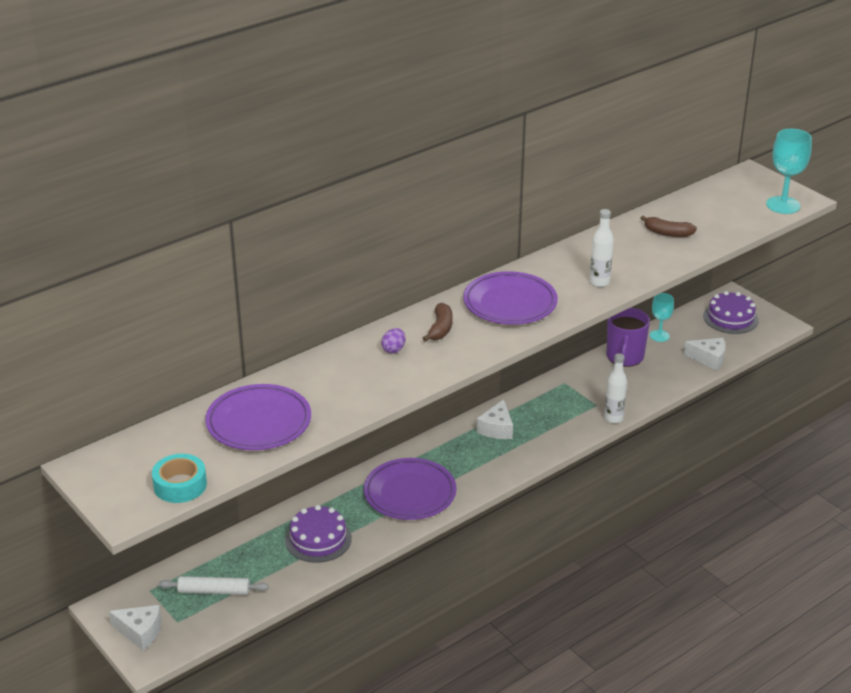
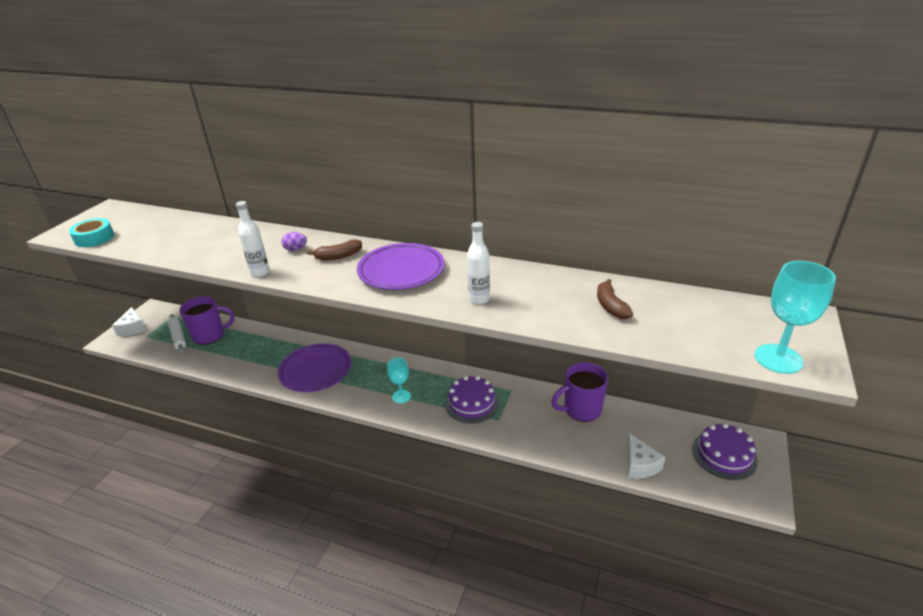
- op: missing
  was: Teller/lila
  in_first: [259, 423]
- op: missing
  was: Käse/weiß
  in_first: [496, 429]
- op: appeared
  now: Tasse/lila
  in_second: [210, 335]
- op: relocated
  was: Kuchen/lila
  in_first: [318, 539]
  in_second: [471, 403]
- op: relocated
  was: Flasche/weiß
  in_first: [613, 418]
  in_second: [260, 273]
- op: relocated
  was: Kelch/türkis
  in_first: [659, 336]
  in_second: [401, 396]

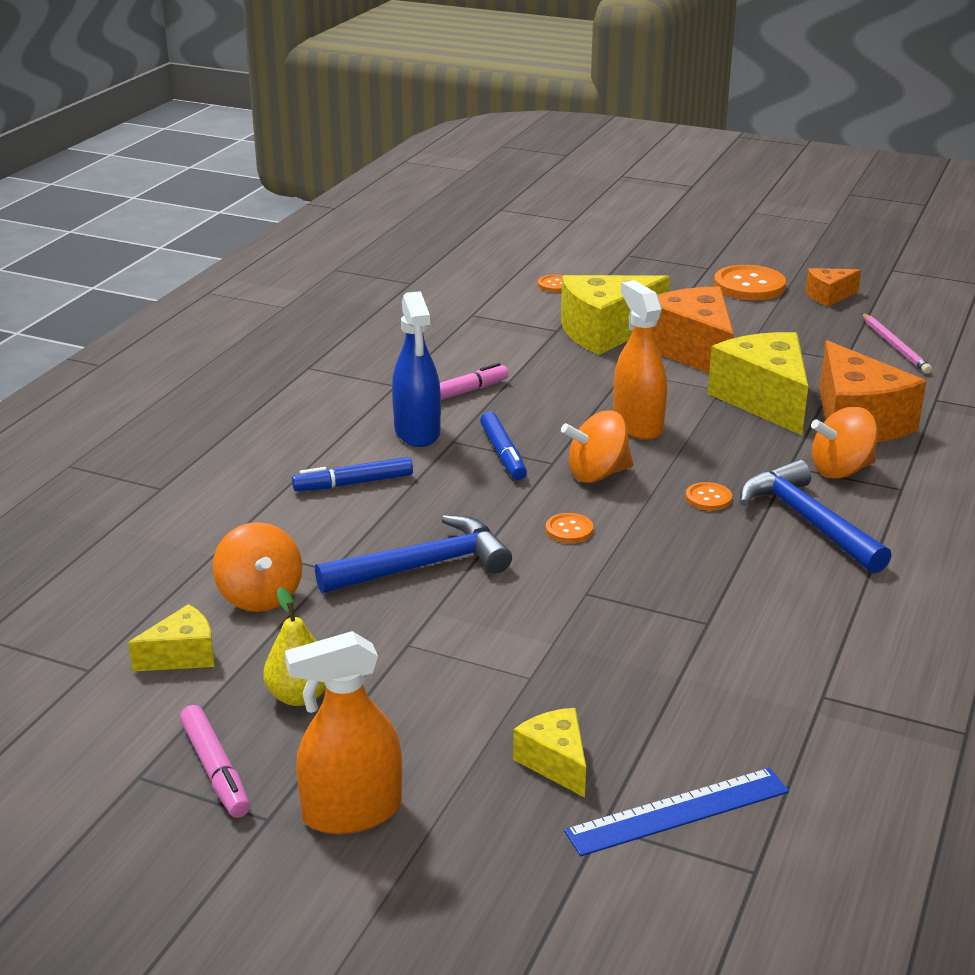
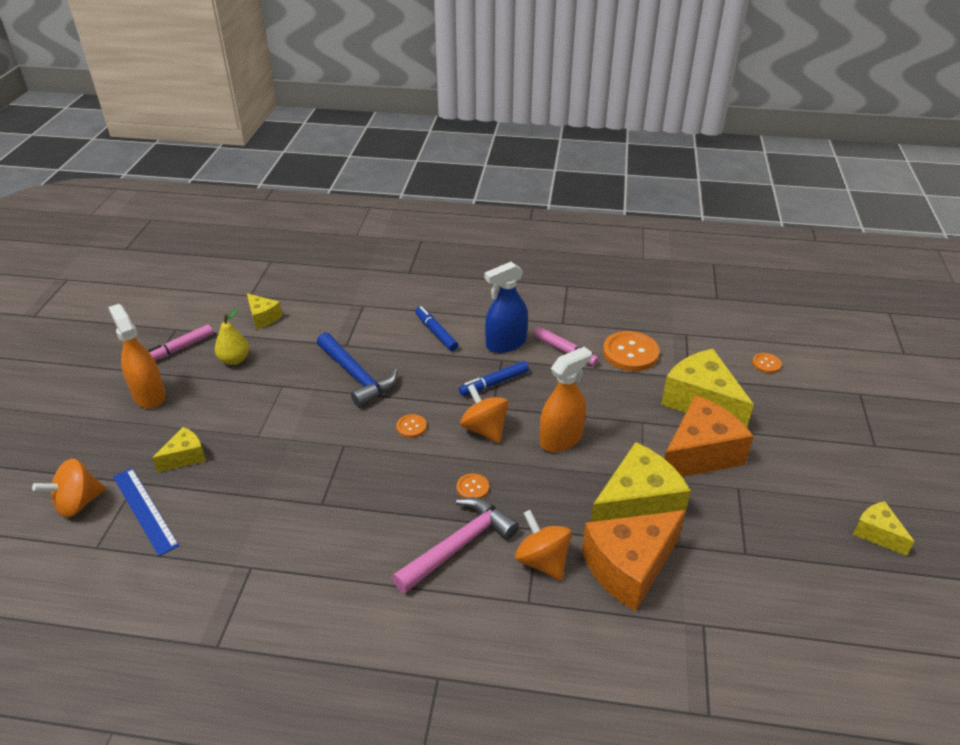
- op: missing
  was: Bleistift/rosa
  in_first: [895, 346]
- op: relocated
  was: Kreisel/orange
  in_first: [260, 596]
  in_second: [78, 503]
- op: relocated
  was: Knopf/orange
  in_first: [749, 286]
  in_second: [630, 353]
- op: colour
  was: Hammer/blau
  now: Hammer/rosa
  in_first: [807, 521]
  in_second: [459, 545]
- op: colour
  was: Käse/orange
  now: Käse/gelb
  in_first: [828, 296]
  in_second: [877, 533]

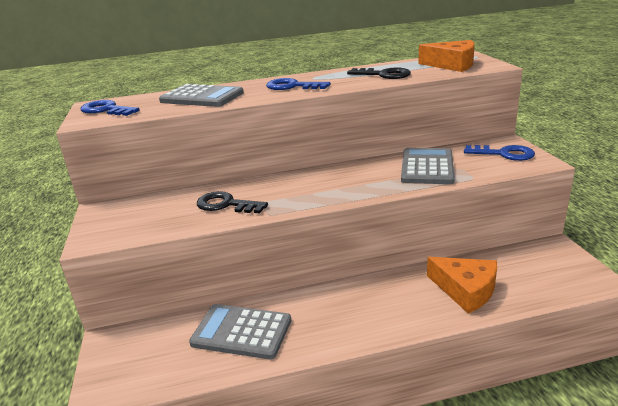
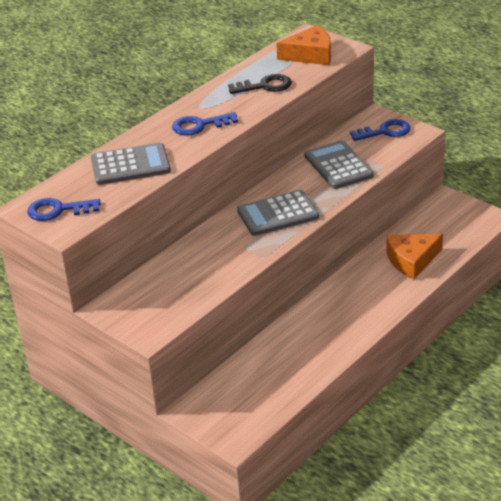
- op: missing
  was: Schlüssel/schwarz
  in_first: [226, 205]
- op: relocated
  was: Taschenrechner/grau
  in_first: [241, 332]
  in_second: [277, 214]
- op: spun
  was: Käse/orange
  in_first: [465, 290]
  in_second: [411, 260]
  clockwise: 150

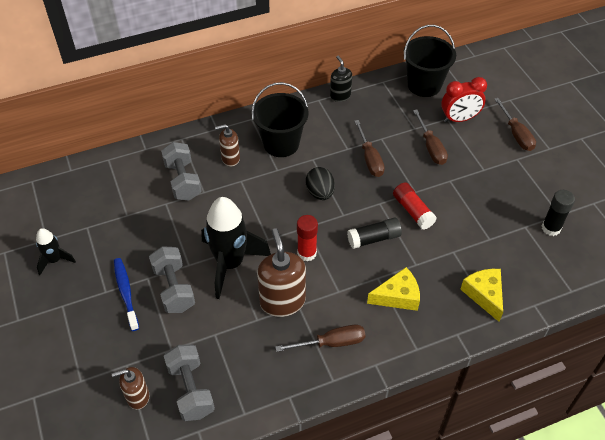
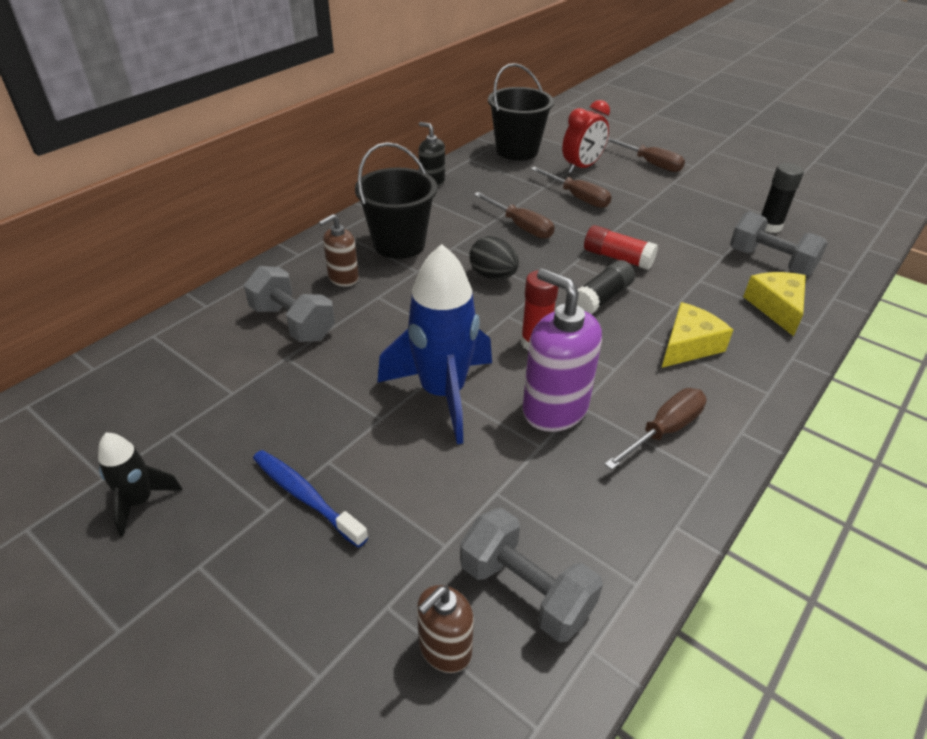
- op: relocated
  was: Hantel/grau
  in_first: [174, 288]
  in_second: [770, 262]
- op: colour
  was: Rakete/schwarz
  now: Rakete/blau
  in_first: [230, 264]
  in_second: [443, 393]
- op: colour
  was: Seifenspender/braun
  now: Seifenspender/lila
  in_first: [282, 301]
  in_second: [554, 409]
- op: spun
  was: Käse/gelb
  in_first: [484, 295]
  in_second: [776, 307]
  clockwise: 45

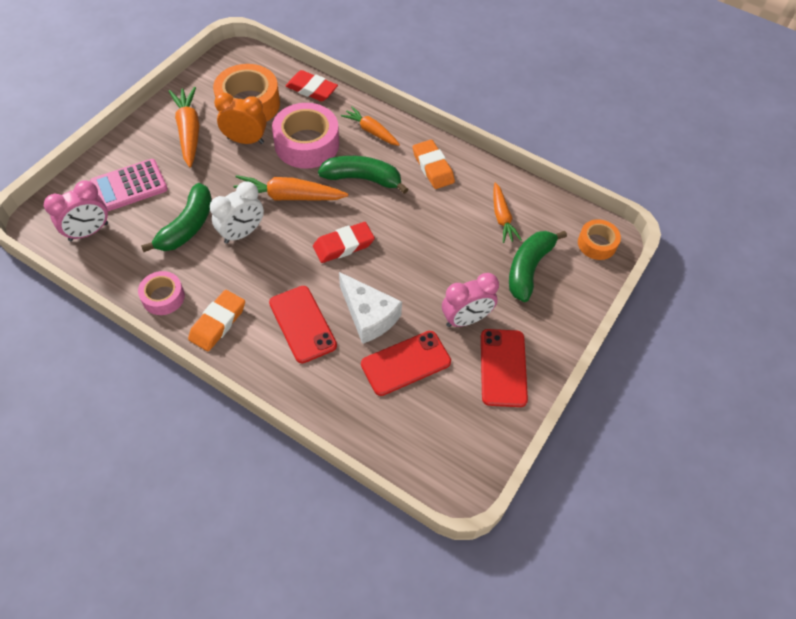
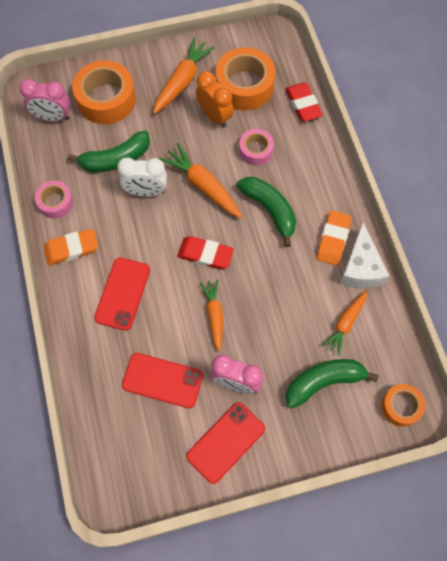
- op: relocated
  was: Käse/weiß
  in_first: [368, 316]
  in_second: [360, 267]
- op: relocated
  was: Karotte/orange
  in_first: [371, 131]
  in_second: [214, 315]
- op: exchanged
  was: Taschenrechner/rosa
  now: Klebeband/orange
  in_first: [129, 186]
  in_second: [106, 99]
- op: size
  was: Klebeband/rosa
  in_first: [307, 144]
  in_second: [256, 150]
  ratio: 0.56

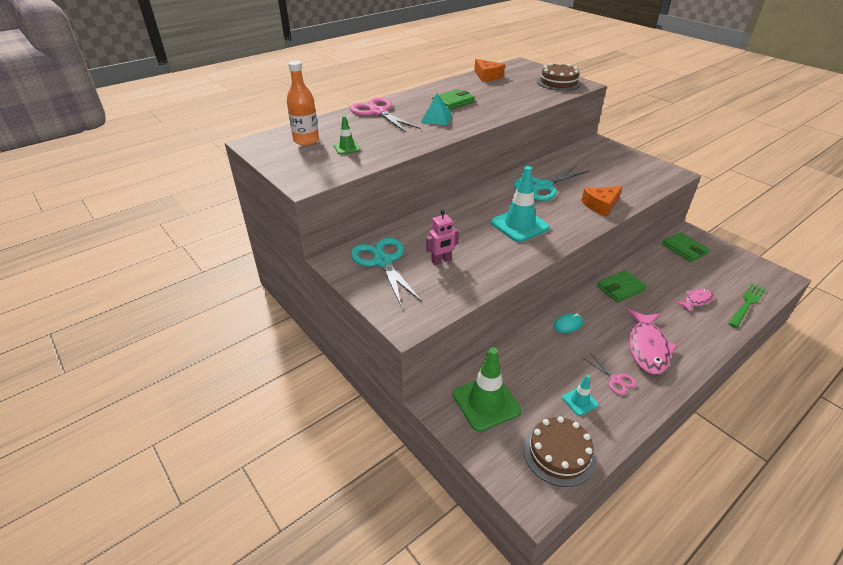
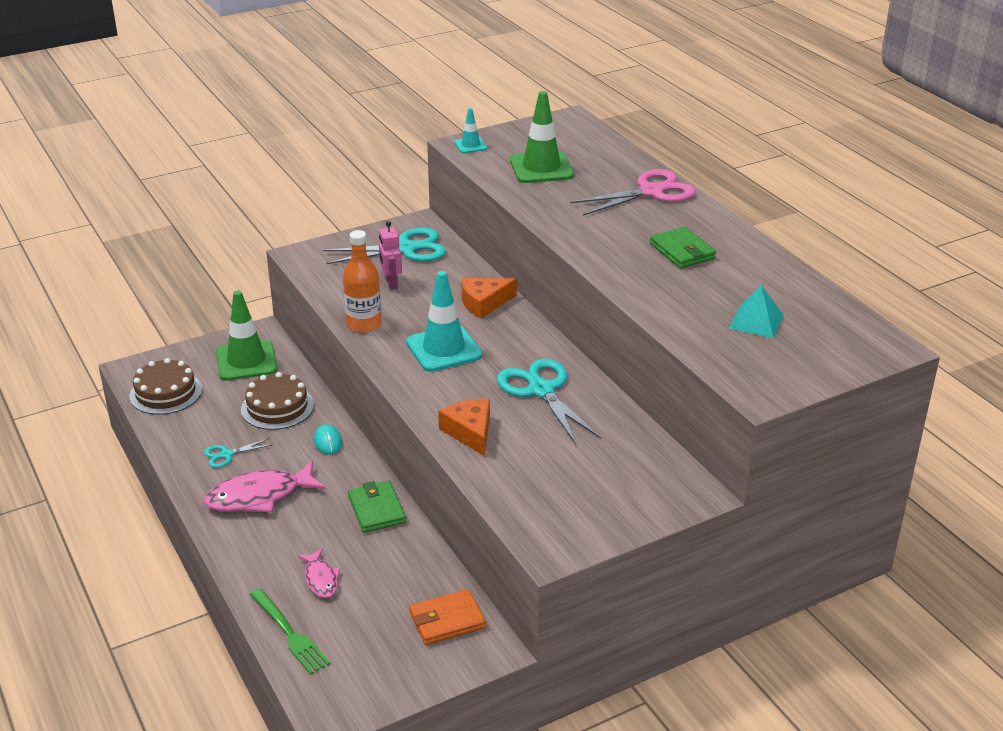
- op: relocated
  was: Flasche/orange
  in_first: [306, 140]
  in_second: [364, 324]
- op: relocated
  was: Pyramide/türkis
  in_first: [436, 118]
  in_second: [756, 321]
- op: relocated
  was: Käse/orange
  in_first: [487, 76]
  in_second: [484, 303]
- op: relocated
  was: Kuchen/braun
  in_first: [558, 82]
  in_second: [277, 407]
- op: relocated
  was: Leitkegel/türkis
  in_first: [580, 401]
  in_second: [470, 145]
- op: colour
  was: Schere/rosa
  now: Schere/türkis
  in_first: [616, 380]
  in_second: [226, 454]
- op: colour
  was: Geldbörse/grün
  now: Geldbörse/orange
  in_first: [684, 249]
  in_second: [447, 620]
- op: spun
  was: Fisch/rosa
  in_first: [647, 348]
  in_second: [259, 496]
  clockwise: -45
- op: size
  was: Leitkegel/grün
  in_first: [347, 148]
  in_second: [541, 168]
  ratio: 1.97

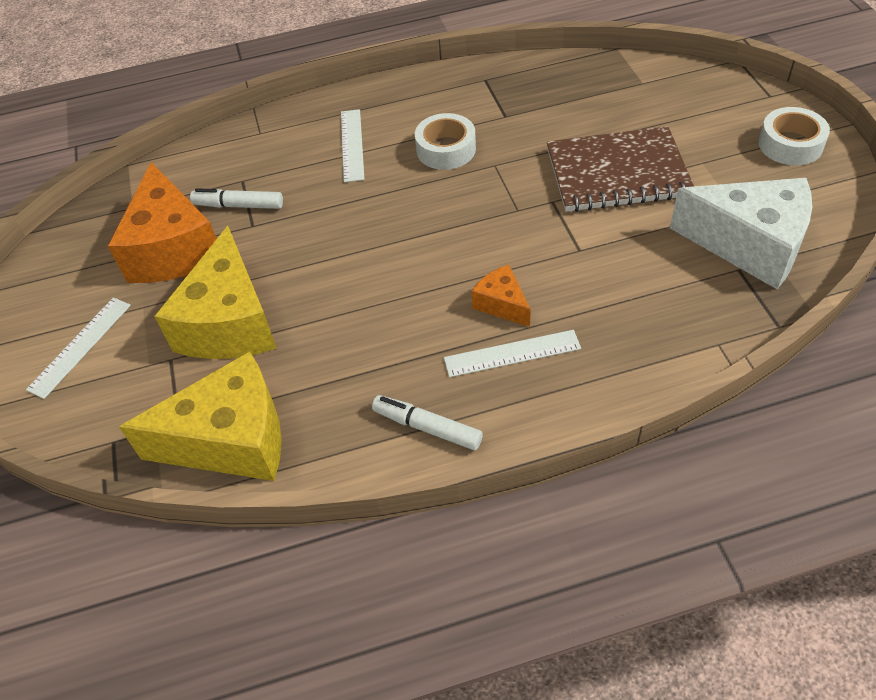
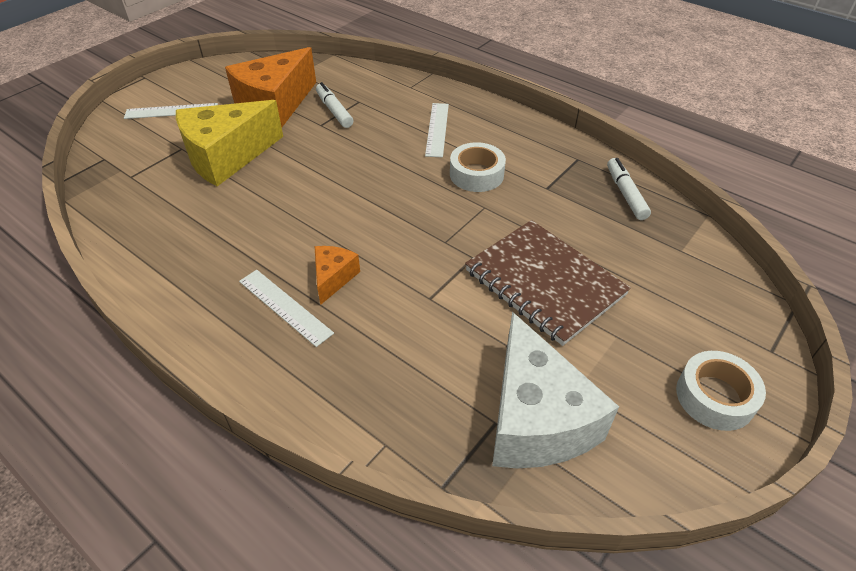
- op: missing
  was: Käse/gelb
  in_first: [231, 439]
- op: relocated
  was: Filzstift/weiß
  in_first: [427, 427]
  in_second: [625, 194]
- op: spun
  was: Lineal/weiß
  in_first: [352, 145]
  in_second: [437, 129]
  clockwise: -45

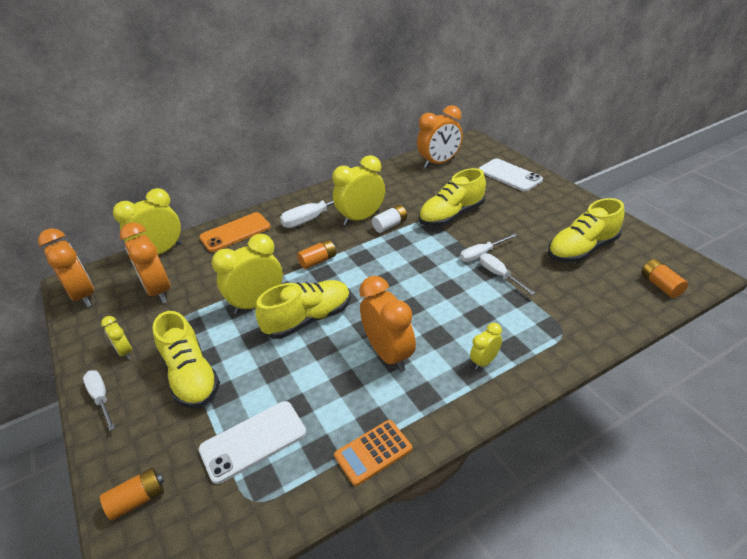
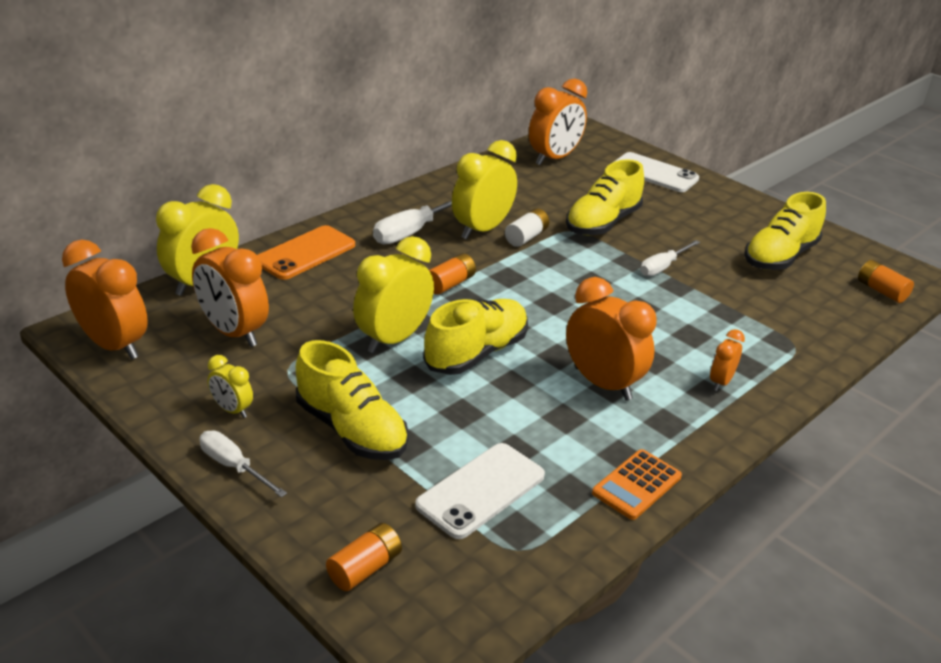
- op: missing
  was: Schraubenzieher/weiß
  in_first: [499, 275]
- op: colour
  was: Wecker/gelb
  now: Wecker/orange
  in_first: [484, 361]
  in_second: [720, 382]

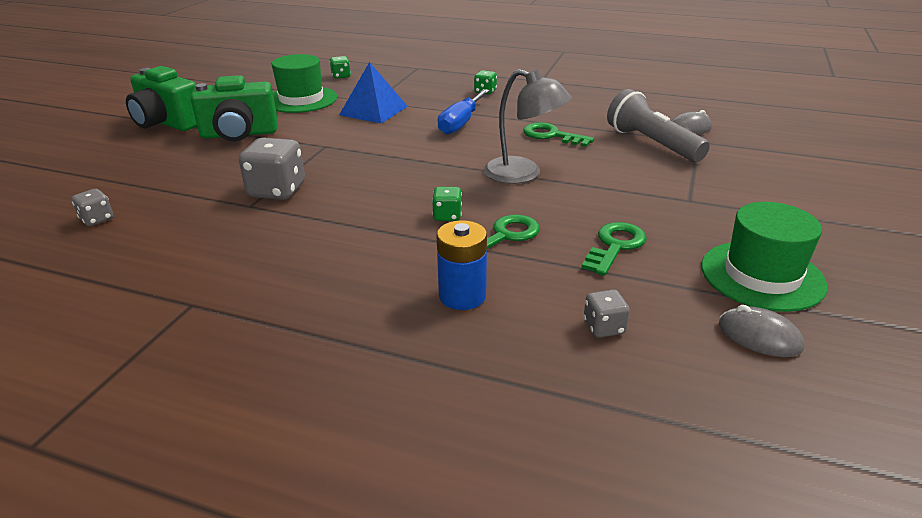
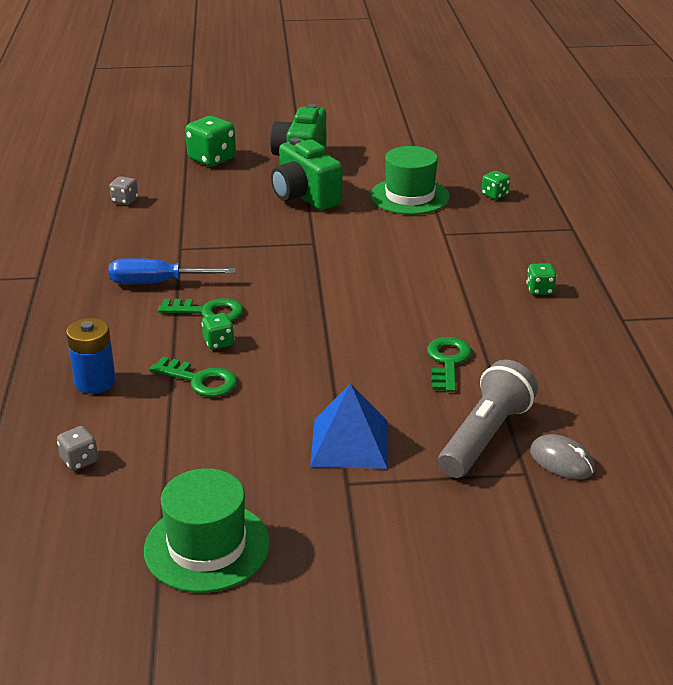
- op: missing
  was: Spielwürfel/grau
  in_first: [277, 191]
- op: missing
  was: Lampe/grau
  in_first: [523, 174]
- op: missing
  was: Computermaus/grau
  in_first: [759, 336]
- op: appeared
  now: Spielwürfel/grün
  in_second: [212, 159]
- op: relocated
  was: Pyramide/blau
  in_first: [373, 110]
  in_second: [349, 443]
- op: relocated
  was: Schraubenzieher/blau
  in_first: [460, 123]
  in_second: [157, 283]
- op: relocated
  was: Schlüssel/grün
  in_first: [615, 246]
  in_second: [208, 312]

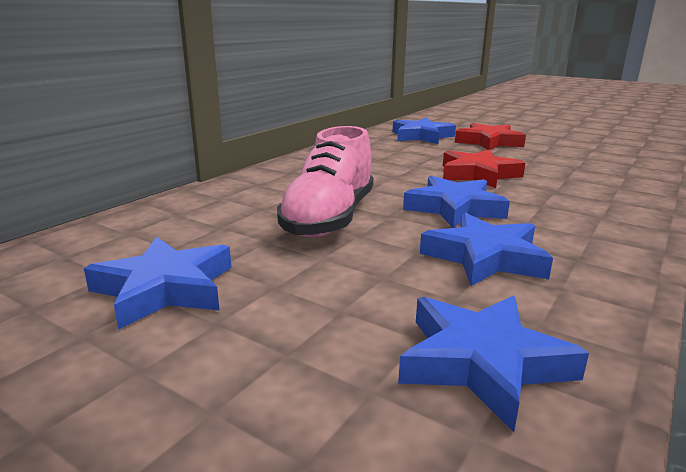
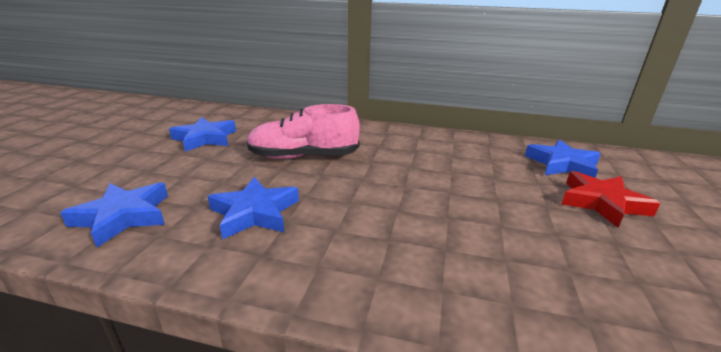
- op: missing
  was: Stern/blau
  in_first: [454, 208]
- op: missing
  was: Stern/rot
  in_first: [478, 174]

